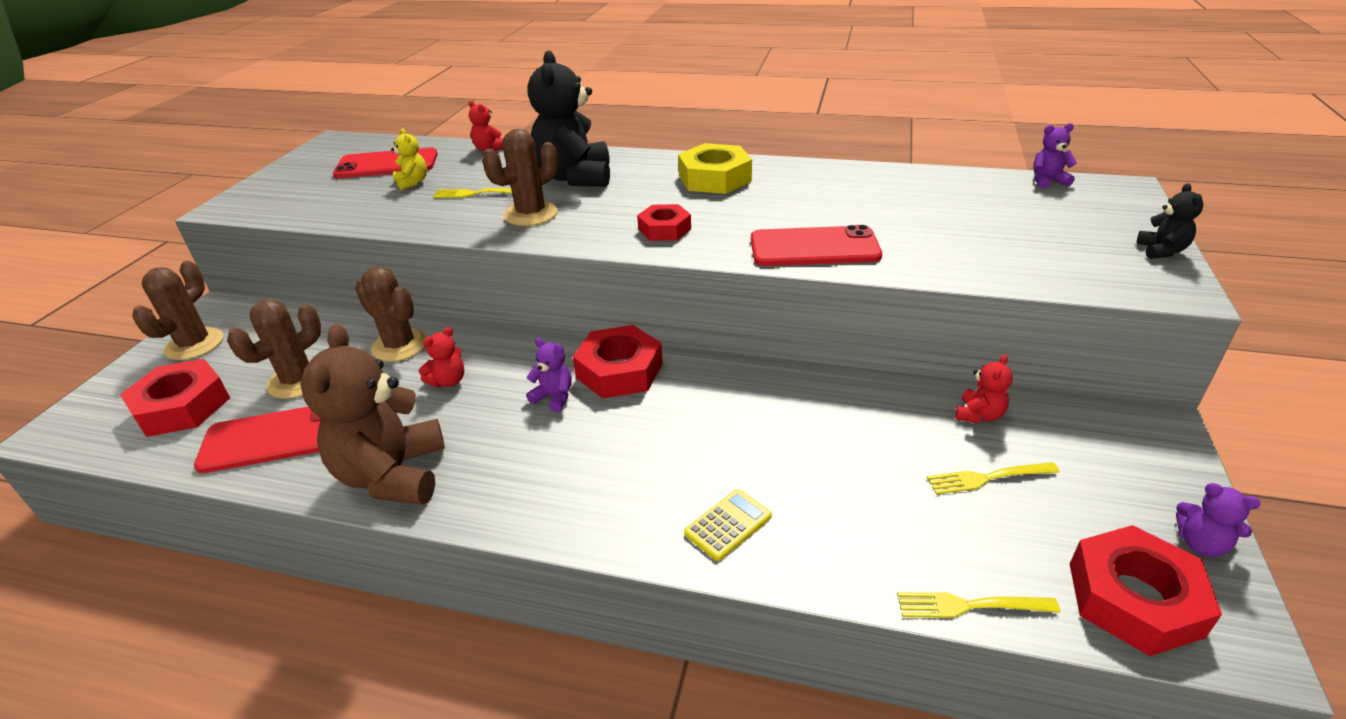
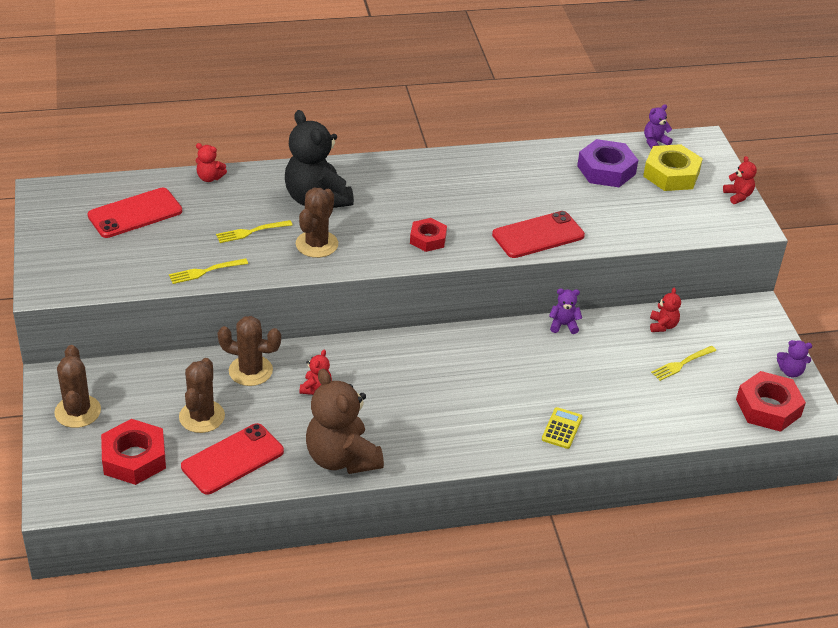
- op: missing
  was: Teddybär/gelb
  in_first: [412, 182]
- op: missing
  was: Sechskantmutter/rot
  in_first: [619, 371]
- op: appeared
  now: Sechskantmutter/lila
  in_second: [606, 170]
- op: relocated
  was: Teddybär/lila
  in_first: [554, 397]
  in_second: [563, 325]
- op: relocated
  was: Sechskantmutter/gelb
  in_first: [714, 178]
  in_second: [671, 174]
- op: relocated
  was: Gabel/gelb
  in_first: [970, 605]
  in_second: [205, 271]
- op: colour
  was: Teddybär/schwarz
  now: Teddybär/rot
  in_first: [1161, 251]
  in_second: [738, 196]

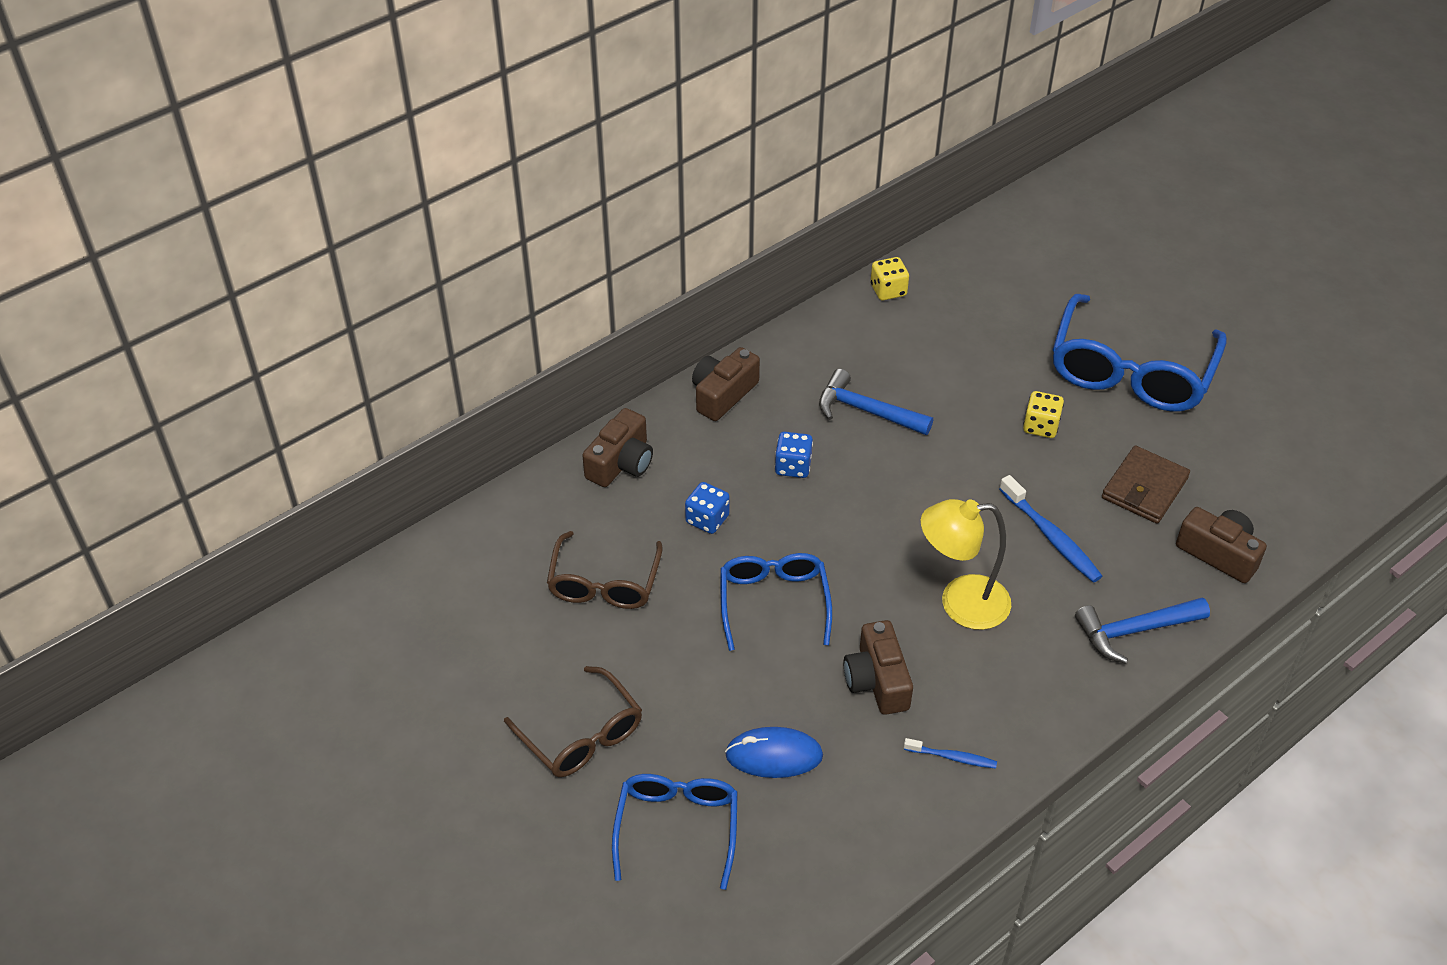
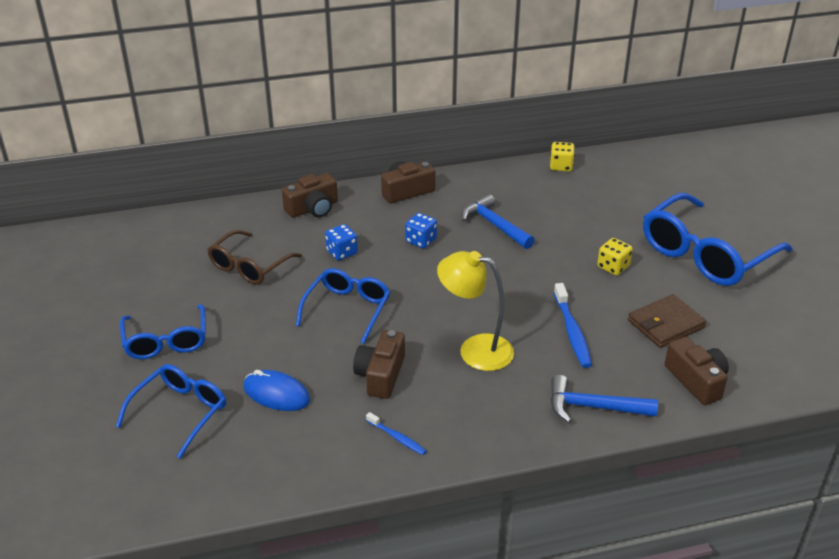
- op: colour
  was: Brille/braun
  now: Brille/blau
  in_first: [581, 734]
  in_second: [166, 340]

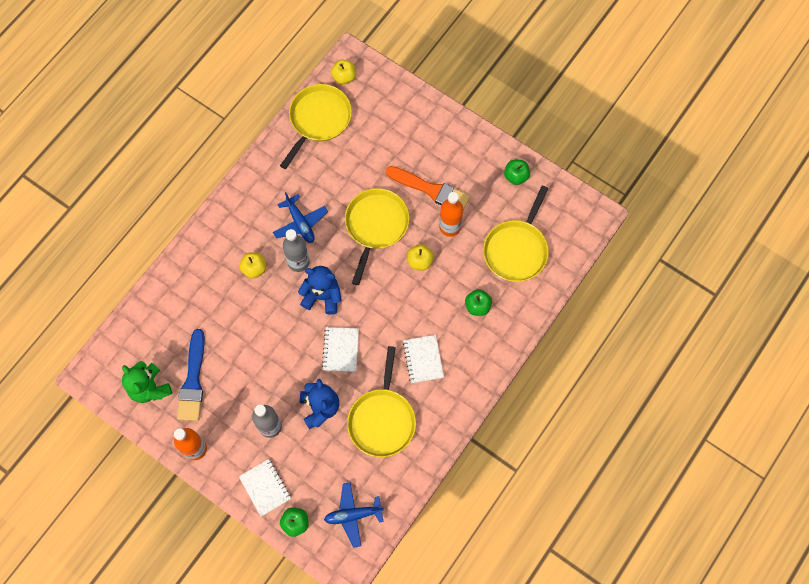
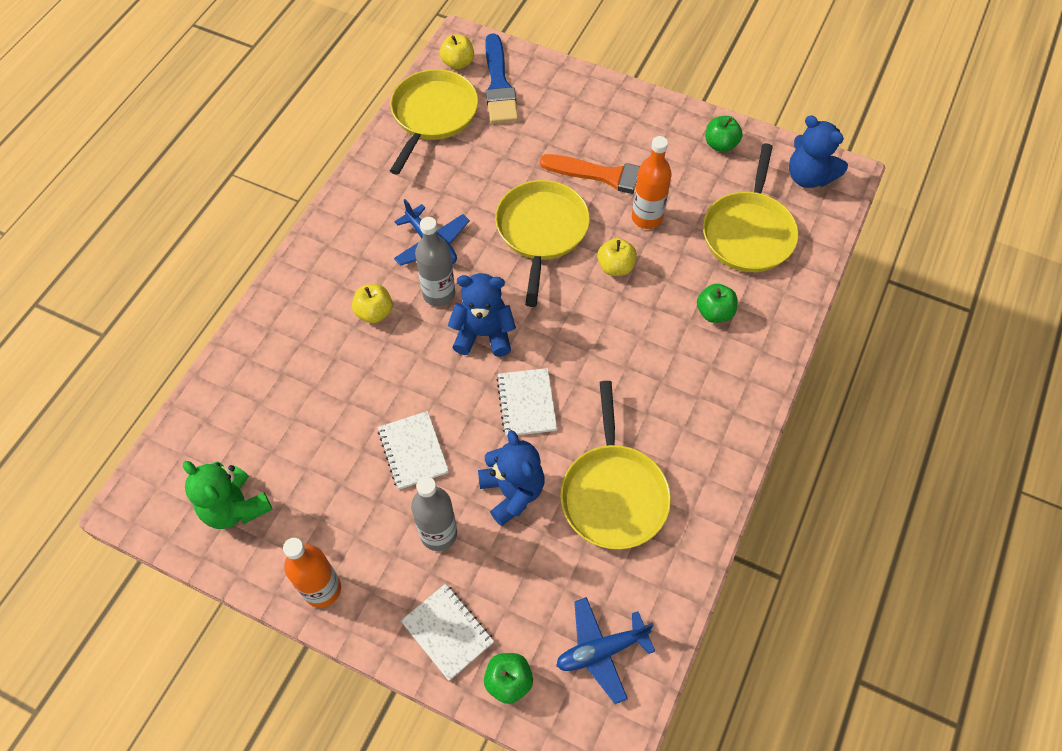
- op: appeared
  now: Teddybär/blau
  in_second: [808, 177]
- op: relocated
  was: Pinsel/blau
  in_first: [193, 380]
  in_second: [499, 85]
- op: relocated
  was: Notizbuch/weiß
  in_first: [423, 359]
  in_second: [413, 451]

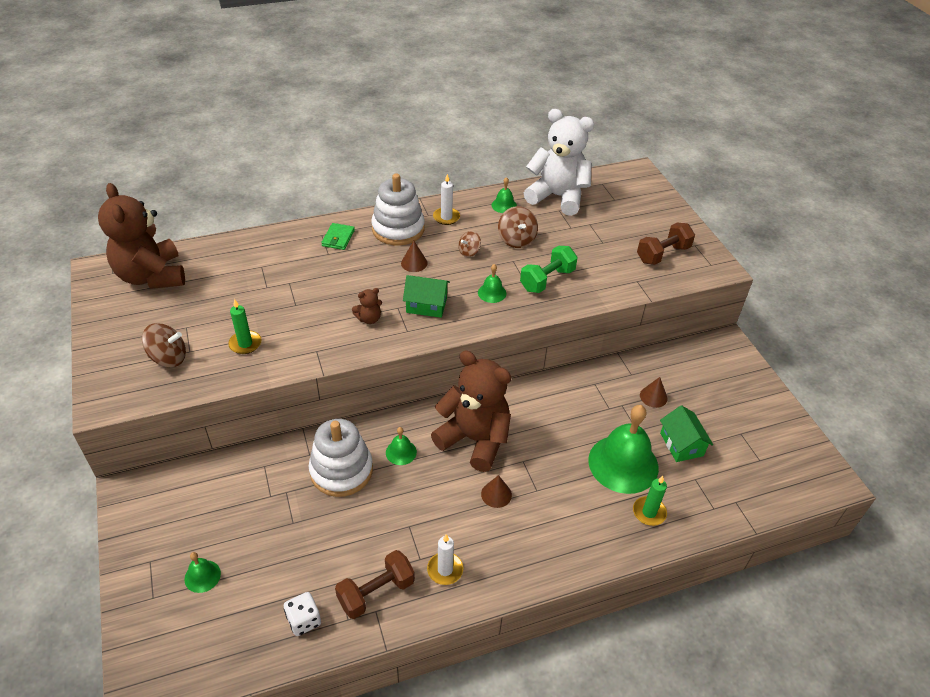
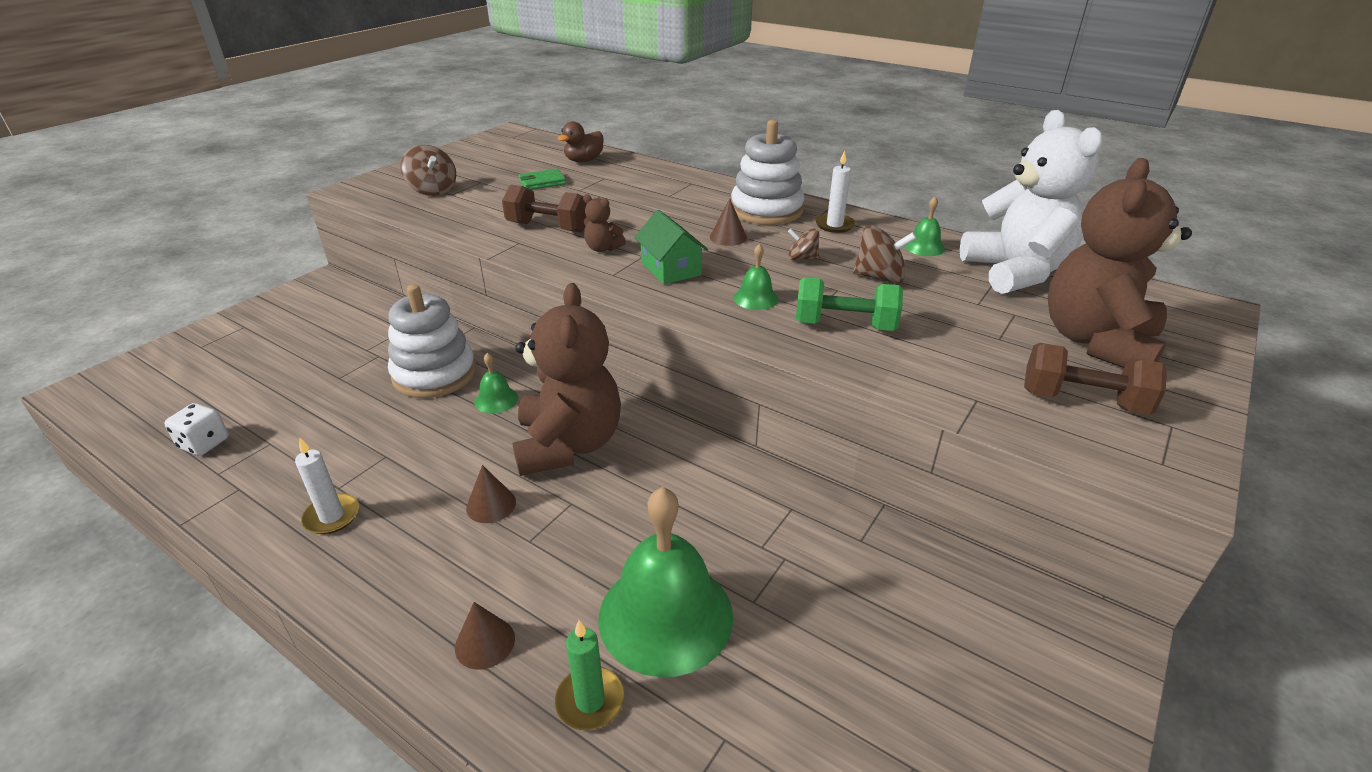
- op: missing
  was: Glocke/grün
  in_first: [202, 576]
- op: missing
  was: Kerze/grün
  in_first: [245, 344]
- op: missing
  was: Haus/grün
  in_first: [681, 444]
- op: appeared
  now: Ente/braun
  in_second: [584, 160]
- op: relocated
  was: Teddybär/braun
  in_first: [152, 276]
  in_second: [1096, 342]
- op: relocated
  was: Geldbörse/grün
  in_first: [338, 238]
  in_second: [542, 182]
- op: relocated
  was: Hantel/braun
  in_first: [376, 592]
  in_second: [548, 227]
- op: relocated
  was: Kegel/braun
  in_first: [653, 396]
  in_second: [485, 643]
- op: spun
  was: Kreisel/braun
  in_first: [516, 240]
  in_second: [879, 277]
  clockwise: -120

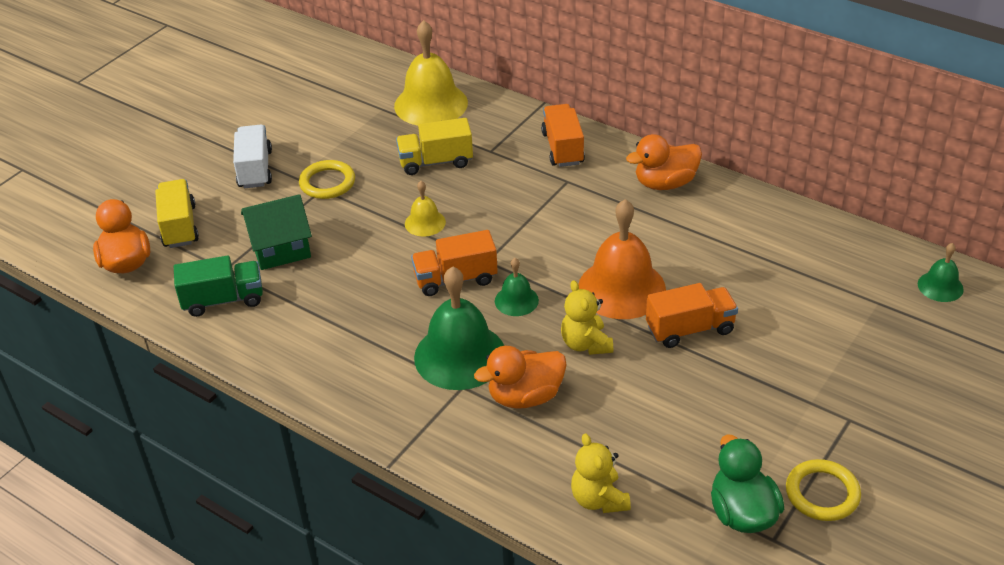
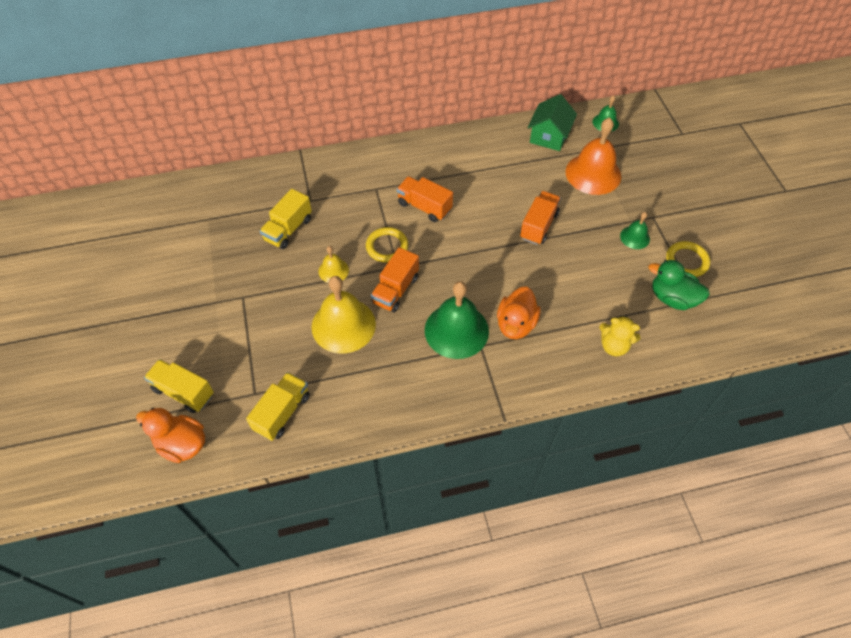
- op: missing
  was: Lastwagen/weiß
  in_first: [255, 169]
- op: missing
  was: Teddybär/gelb
  in_first: [586, 344]
- op: missing
  was: Ente/orange
  in_first: [665, 183]
- op: relocated
  was: Haus/grün
  in_first: [280, 248]
  in_second: [549, 136]
- op: relocated
  was: Ring/gelb
  in_first: [327, 183]
  in_second: [387, 246]
- op: relocated
  was: Glocke/gelb
  in_first: [431, 104]
  in_second: [343, 325]
- op: relocated
  was: Glocke/grün
  in_first: [516, 300]
  in_second: [635, 237]
- op: relocated
  was: Lastwagen/orange
  in_first: [563, 148]
  in_second: [424, 207]
- op: relocated
  was: Glocke/orange
  in_first: [621, 288]
  in_second: [593, 173]
- op: colour
  was: Lastwagen/grün
  now: Lastwagen/gelb
  in_first: [223, 300]
  in_second: [282, 412]

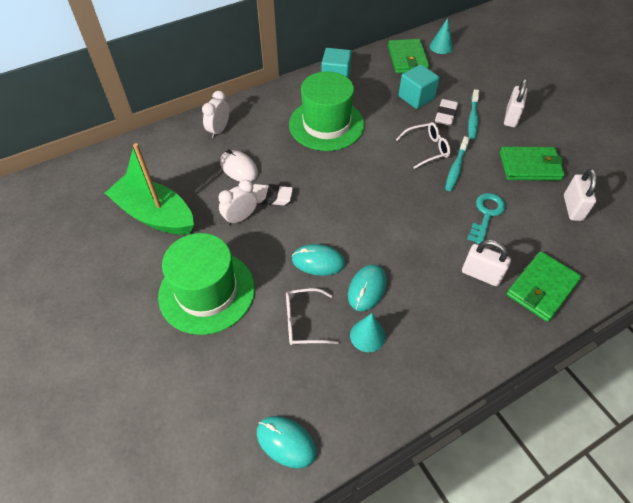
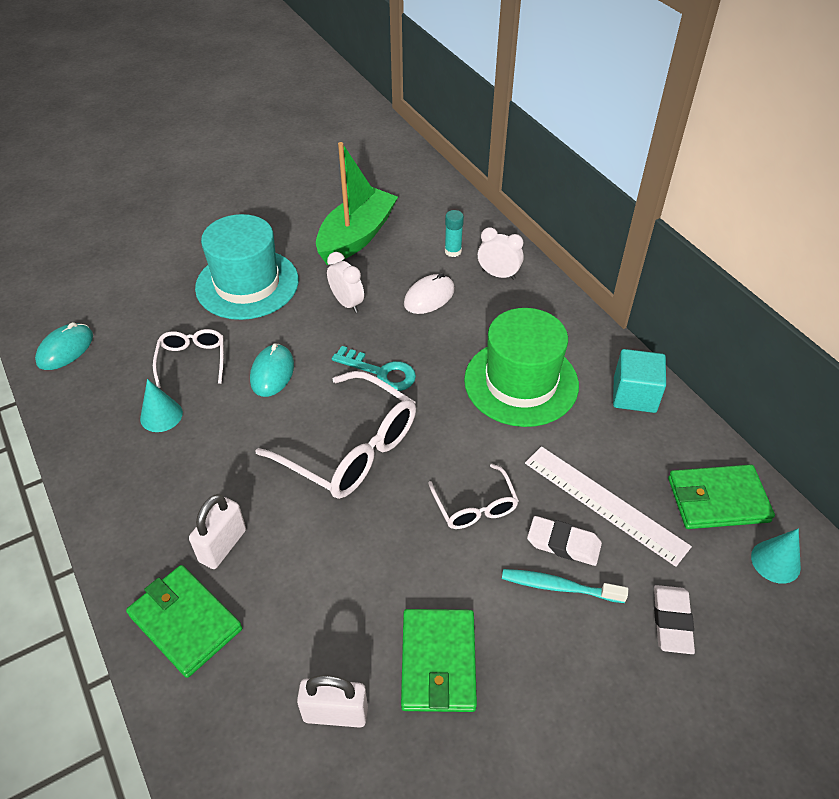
- op: missing
  was: Computermaus/türkis
  in_first: [367, 289]
- op: missing
  was: Zahnbürste/türkis
  in_first: [456, 168]
- op: missing
  was: Vorhängeschloss/weiß
  in_first: [511, 117]
- op: appeared
  now: Brille/weiß
  in_second: [351, 449]
- op: appeared
  now: Klebestift/türkis
  in_second: [453, 251]
- op: relocated
  was: Radiergummi/weiß
  in_first: [269, 197]
  in_second: [672, 621]
- op: relocated
  was: Schlüssel/türkis
  in_first: [486, 215]
  in_second: [380, 372]
- op: exchanged
  was: Kubus/türkis
  now: Lineal/weiß
  in_first: [416, 97]
  in_second: [604, 503]
- op: colour
  was: Hut/grün
  now: Hut/türkis
  in_first: [207, 291]
  in_second: [247, 284]

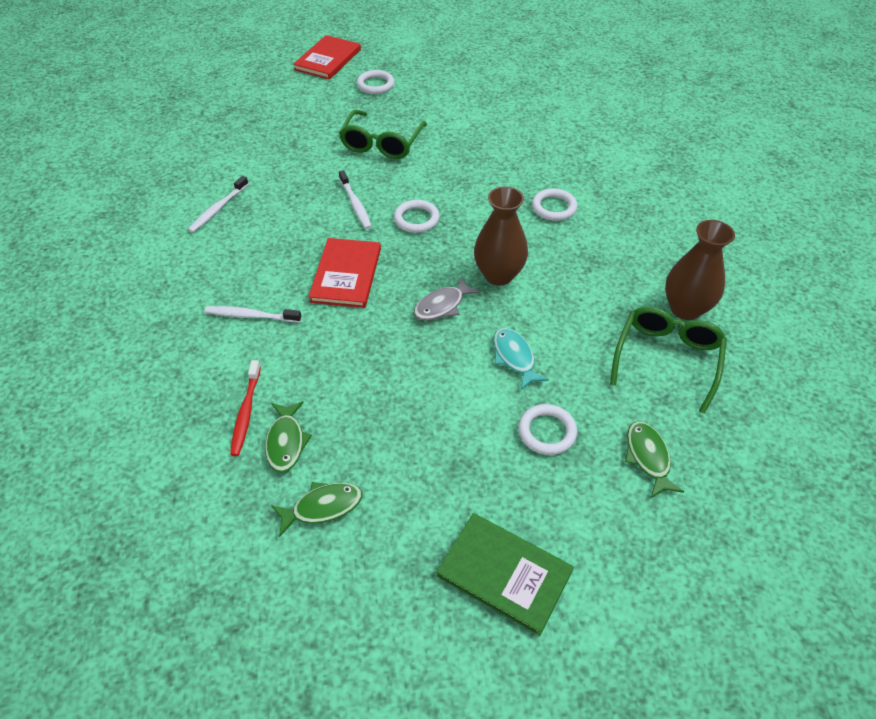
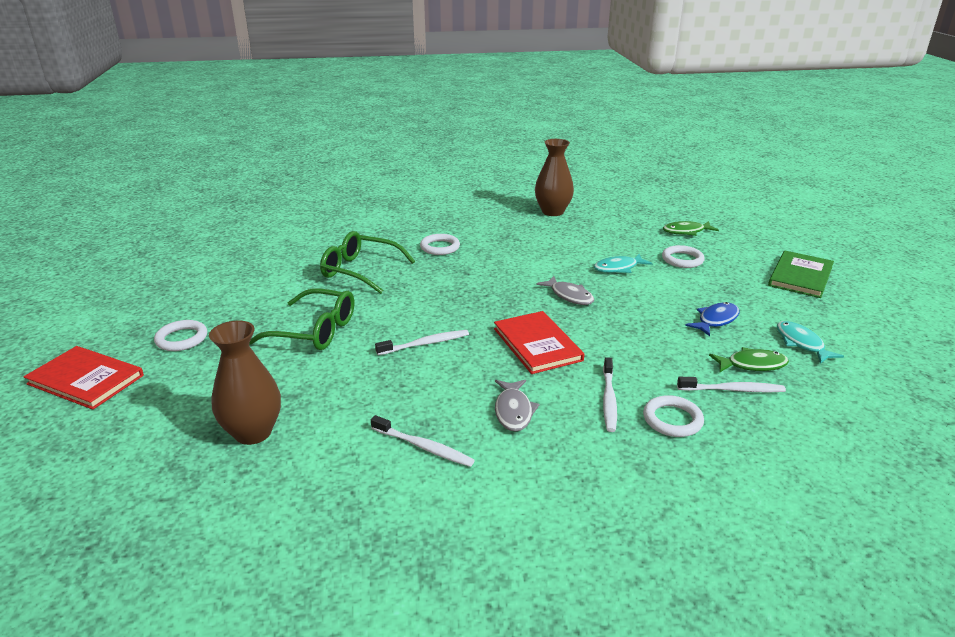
- op: appeared
  now: Fisch/grau
  in_second: [513, 411]
- op: appeared
  now: Fisch/blau
  in_second: [716, 320]
- op: relocated
  was: Ring/weiß
  in_first: [416, 219]
  in_second: [672, 420]
- op: relocated
  was: Vase/braun
  in_first: [498, 275]
  in_second: [253, 432]
- op: relocated
  was: Brille/grün
  in_first: [667, 359]
  in_second: [360, 271]
- op: colour
  was: Zahnbürste/rot
  now: Zahnbürste/weiß
  in_first: [246, 412]
  in_second: [732, 390]
- op: colour
  was: Fisch/grün
  now: Fisch/türkis
  in_first: [323, 507]
  in_second: [801, 343]
- op: spun
  was: Buch/rot
  in_first: [346, 275]
  in_second: [537, 344]
  clockwise: 60

